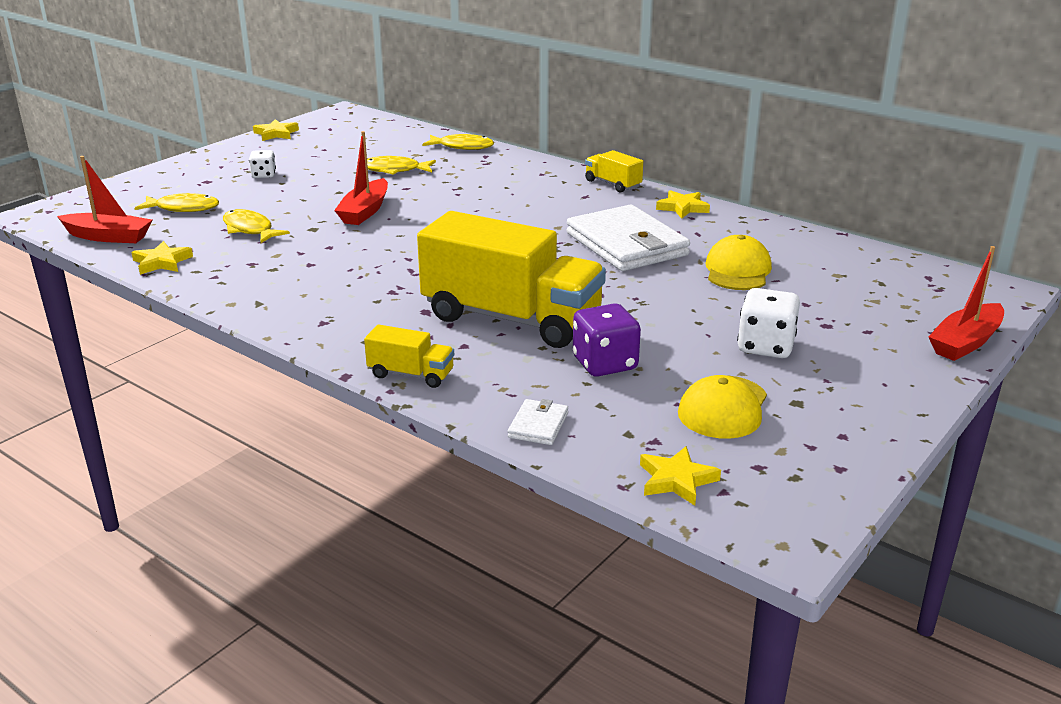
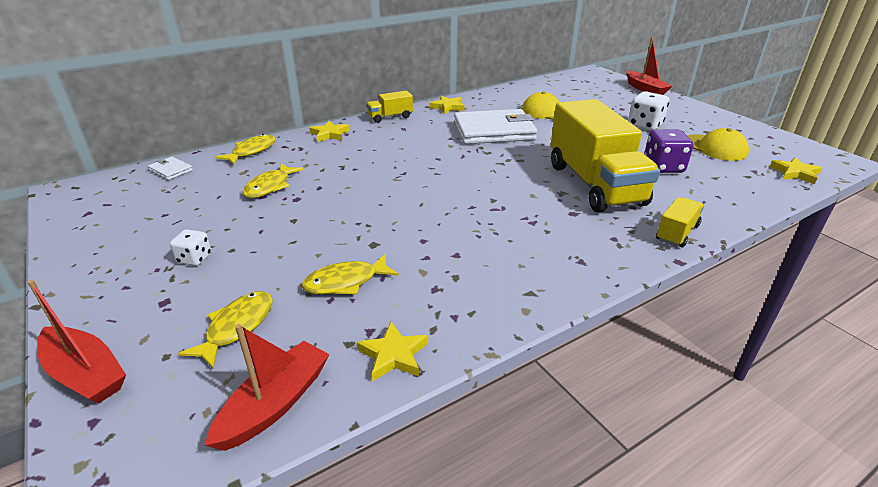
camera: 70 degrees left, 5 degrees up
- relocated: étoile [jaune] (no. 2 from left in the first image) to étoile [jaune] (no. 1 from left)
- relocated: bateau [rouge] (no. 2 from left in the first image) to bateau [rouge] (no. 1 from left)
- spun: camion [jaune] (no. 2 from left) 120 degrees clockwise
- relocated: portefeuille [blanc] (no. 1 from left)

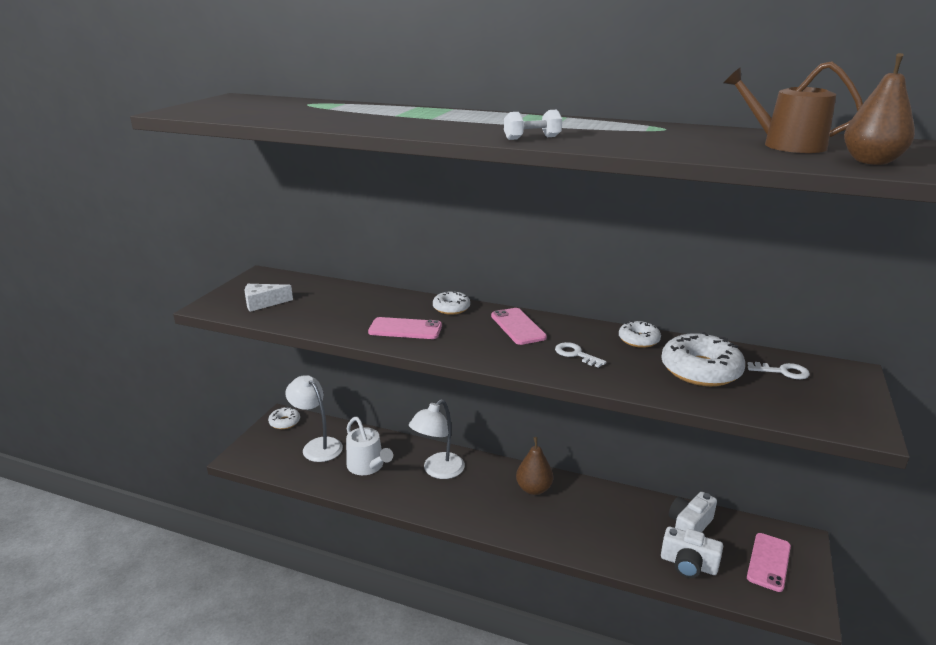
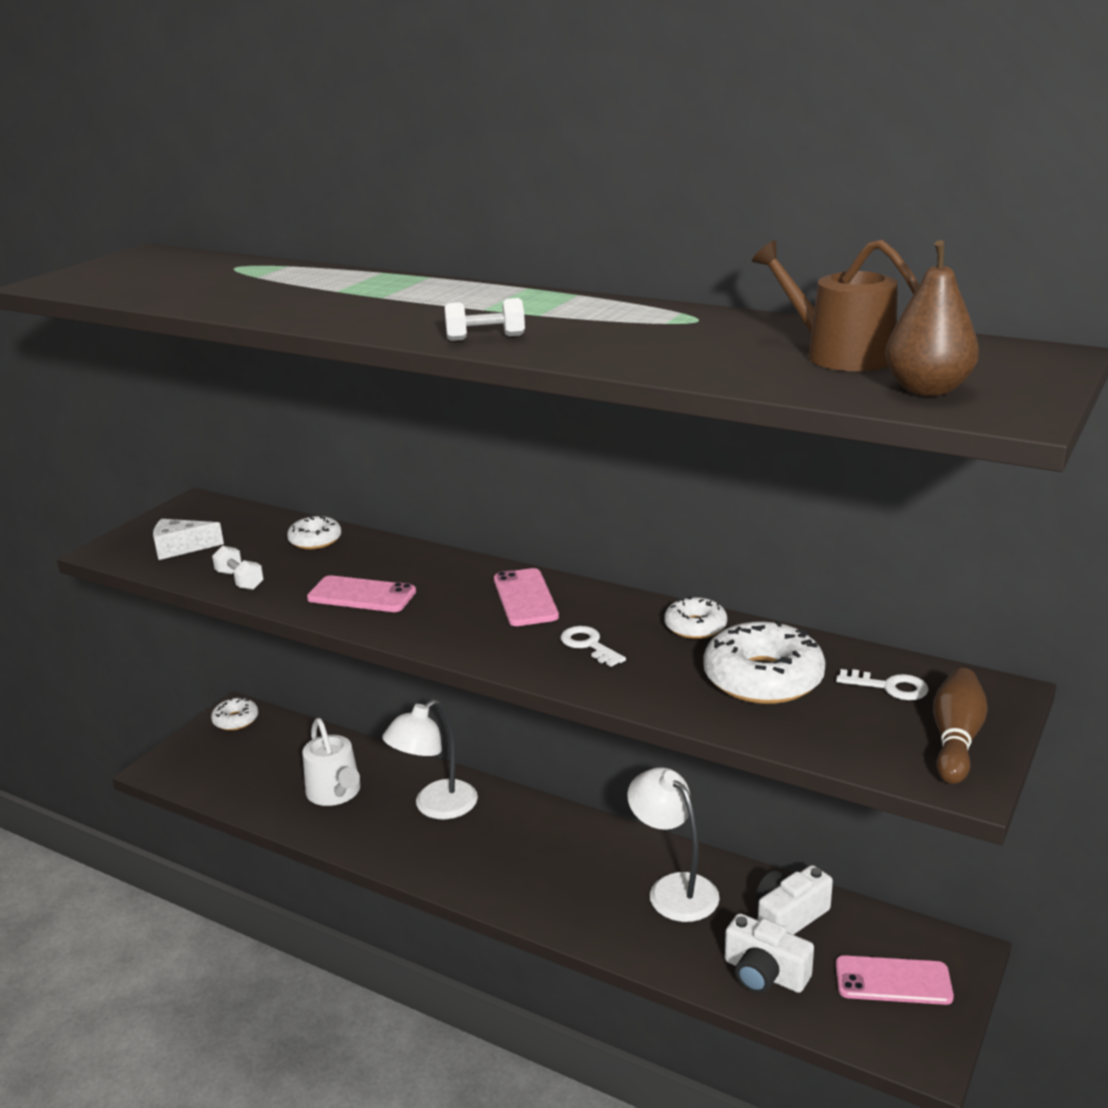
camera: 10 degrees right, 0 degrees up
- relocated: beignet [blanc] (no. 2 from left)
- relocated: lampe [blanc] (no. 1 from left in the first image) to lampe [blanc] (no. 2 from left)
- missing: poire [marron] (no. 1 from left)
- spun: téléphone [rose] (no. 3 from left) 60 degrees clockwise
- appeared: haltère [blanc] (no. 1 from left)
- appeared: quille [marron]

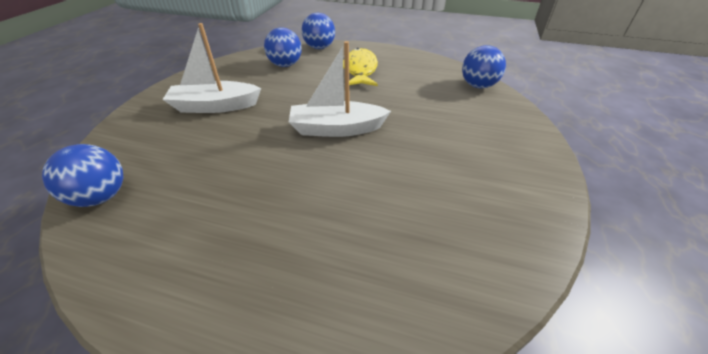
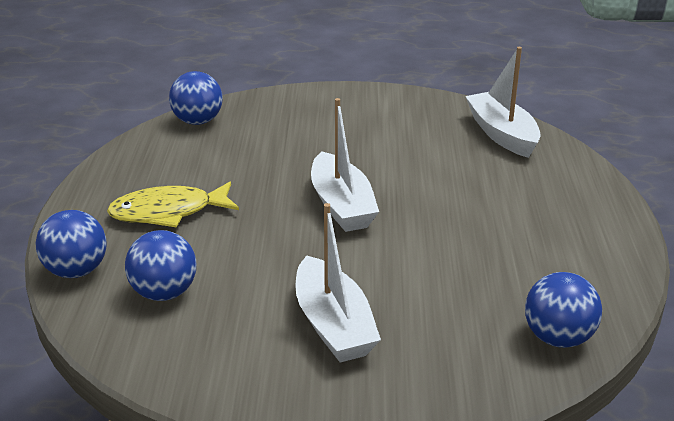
camera: 105 degrees left, 10 degrees down
- appeared: bateau [blanc] (no. 3 from left)

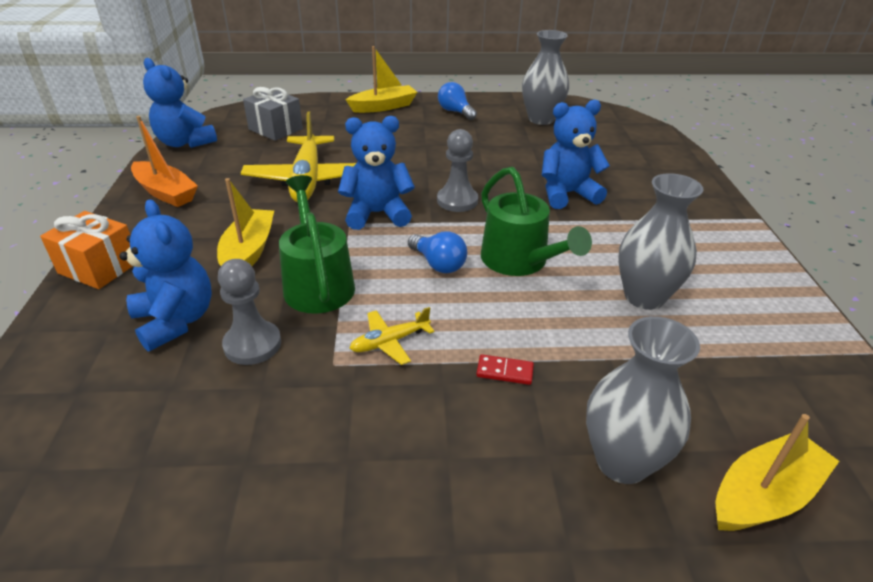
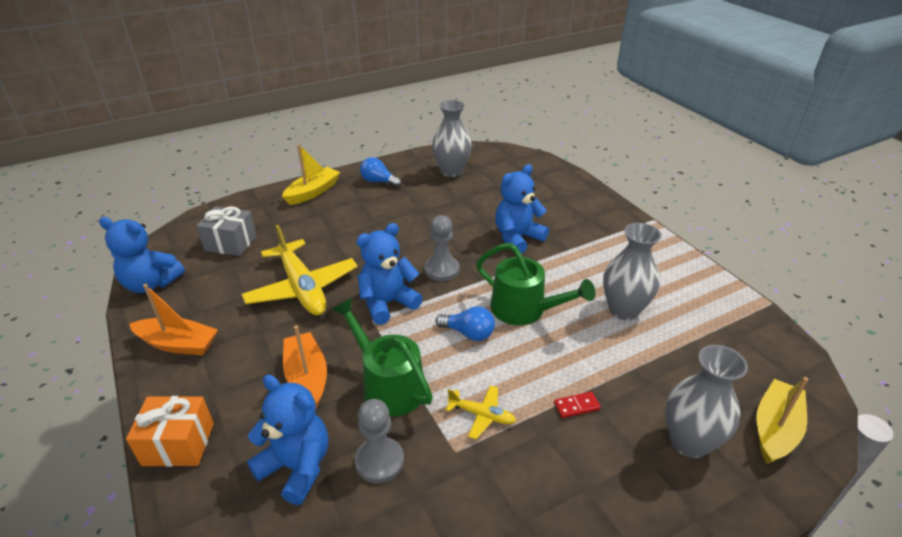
camera: 25 degrees left, 0 degrees up
- colour: bateau [jaune] (no. 1 from left) to bateau [orange] (no. 2 from left)
- spun: avion [jaune] (no. 2 from left) 105 degrees counterclockwise

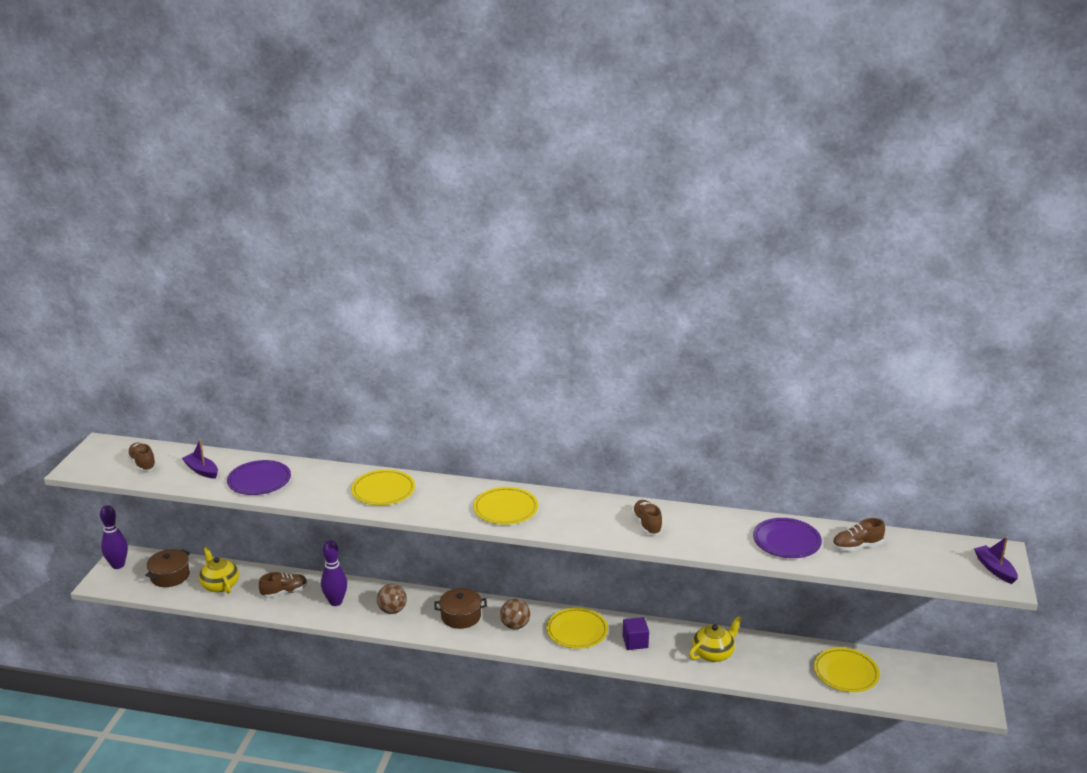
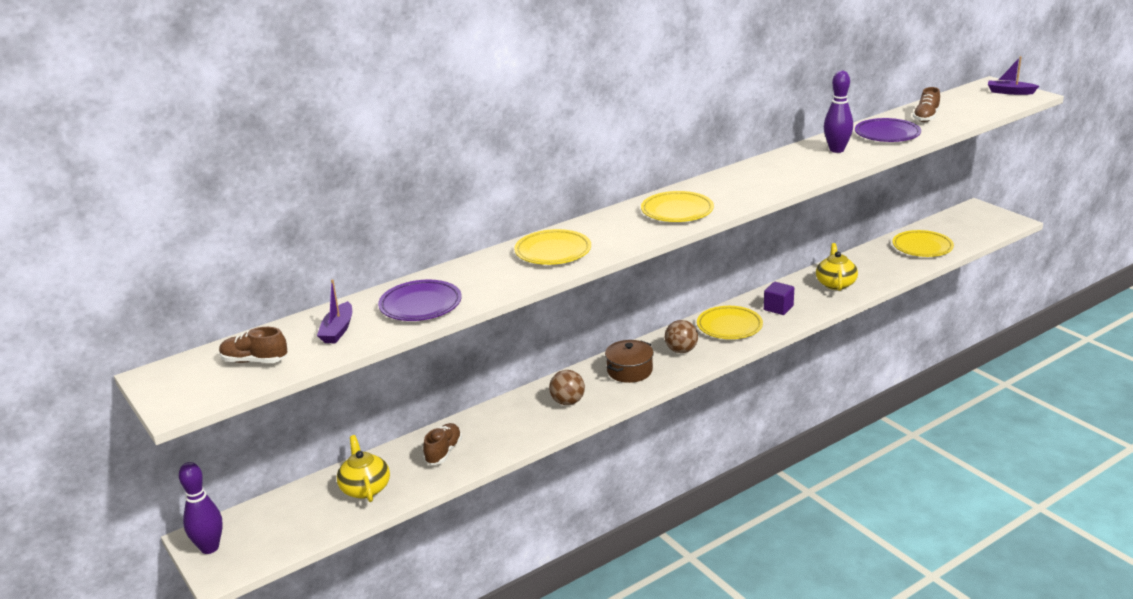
camera: 45 degrees left, 0 degrees up
- spun: bateau [violet] (no. 1 from left) 75 degrees counterclockwise
- missing: chaussure [marron] (no. 3 from left)
- relocated: quille [violet] (no. 2 from left)
- spun: théière [jaune] (no. 1 from left) 60 degrees clockwise
- missing: marmite [marron] (no. 1 from left)

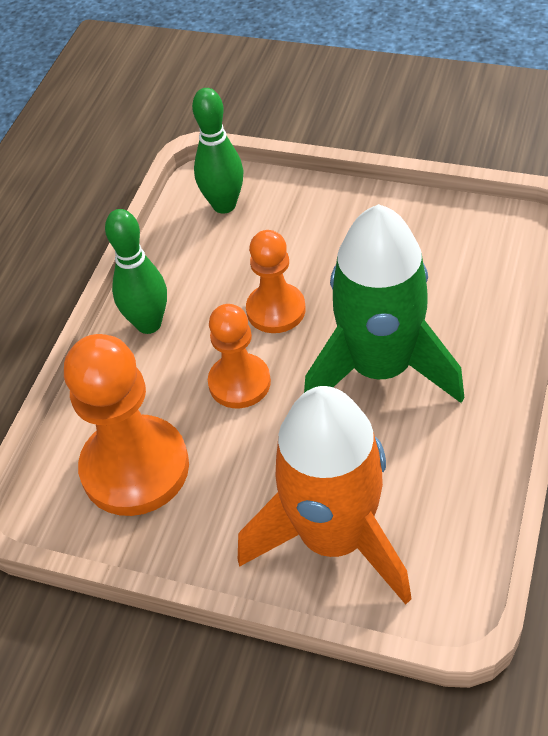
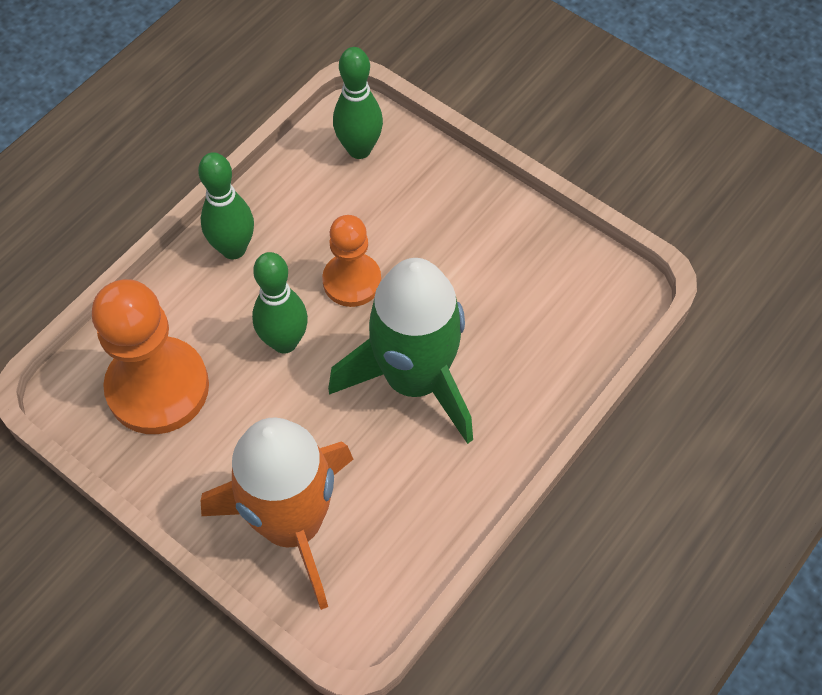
camera: 15 degrees right, 10 degrees up
- exchanged: pion [orange] (no. 2 from left) to quille [vert] (no. 2 from left)

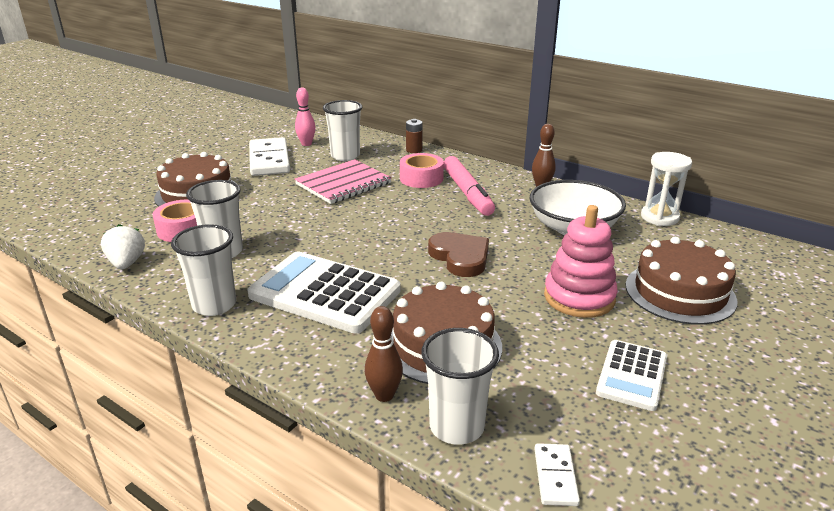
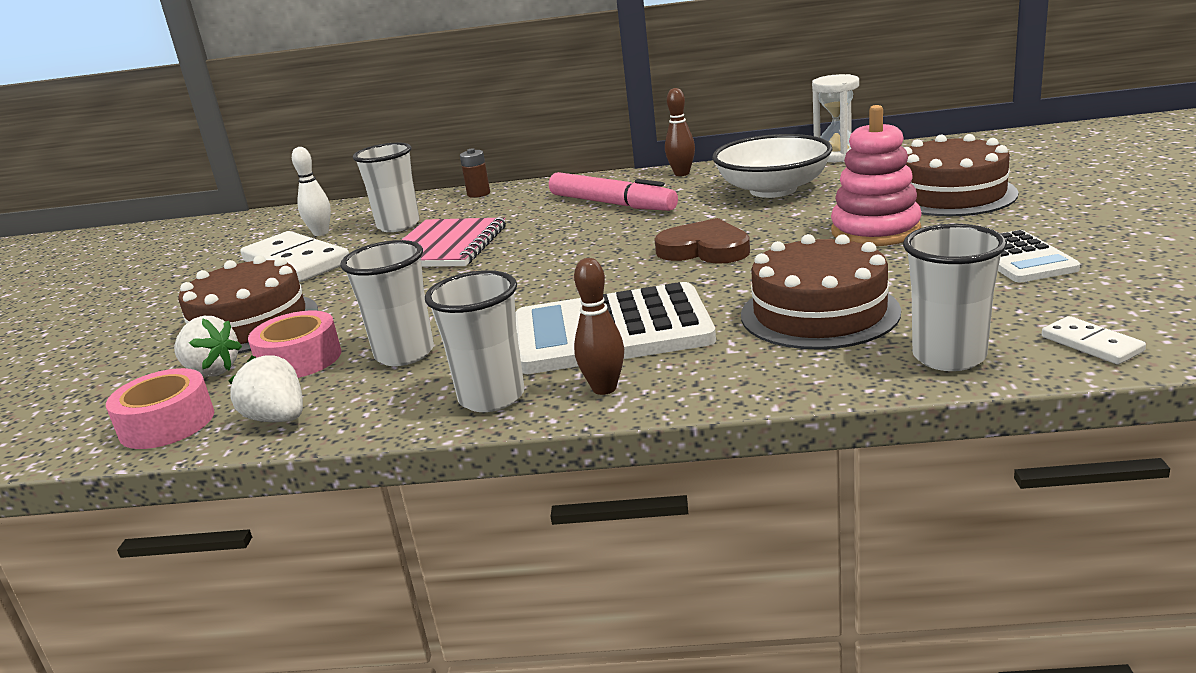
camera: 30 degrees left, 5 degrees down
- colour: quille [rose] to quille [blanc]
- relocated: ruban adhésif [rose] (no. 2 from left in the first image) to ruban adhésif [rose] (no. 1 from left)
- relocated: quille [marron] (no. 1 from left)
- appeared: fraise [blanc] (no. 1 from left)

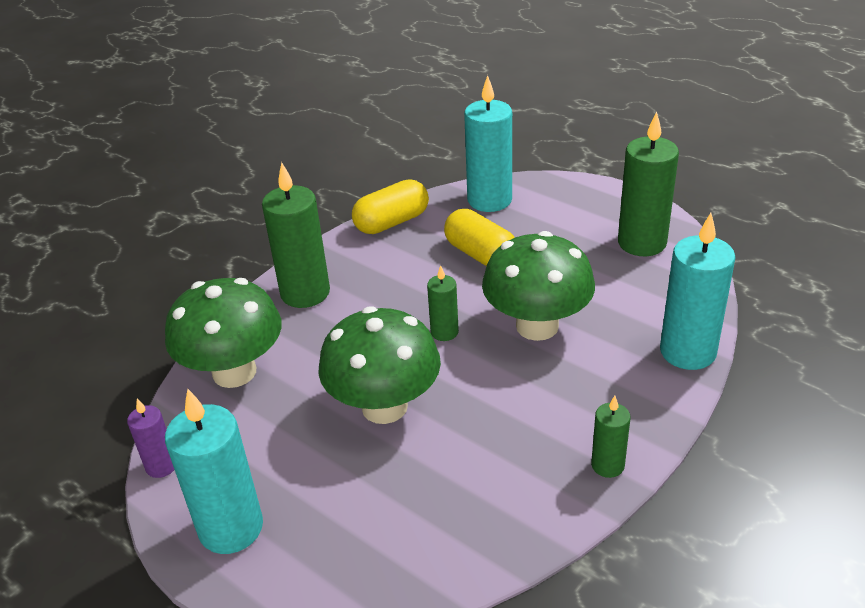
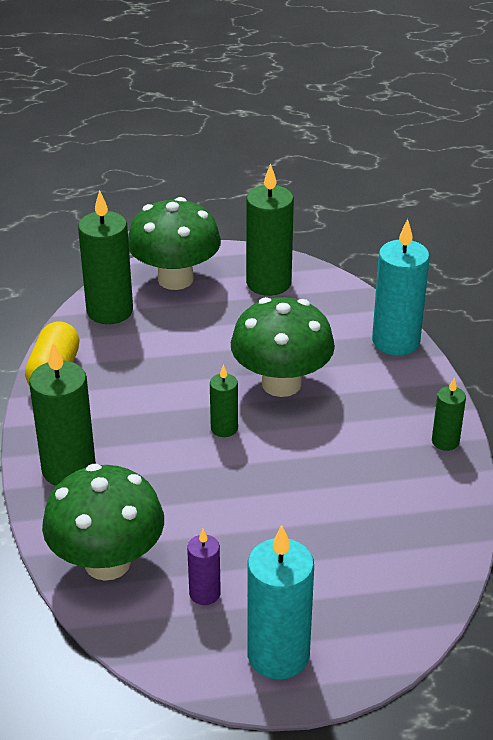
camera: 50 degrees left, 0 degrees up
- colour: bougie [turquoise] (no. 2 from left) to bougie [vert] (no. 2 from left)
- missing: gélule [jaune] (no. 2 from left)
- relocated: champignon [vert] (no. 2 from left)
- relocated: bougie [violet]

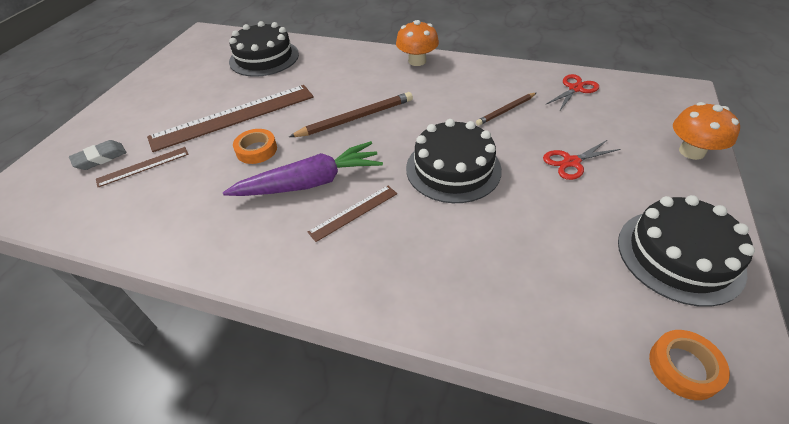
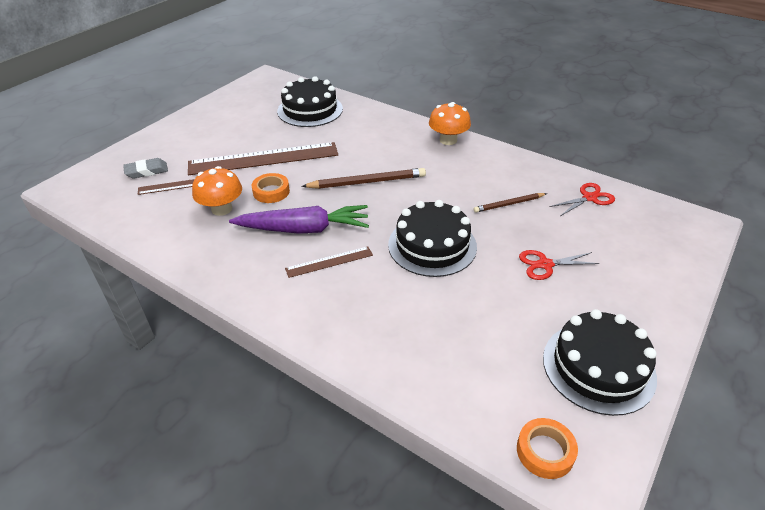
camera: 15 degrees right, 5 degrees down
- relocated: champignon [orange] (no. 2 from left in the first image) to champignon [orange] (no. 1 from left)

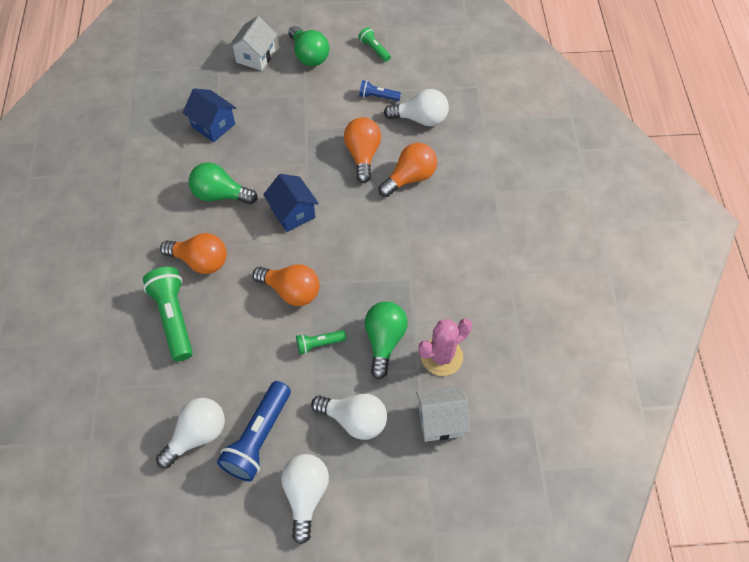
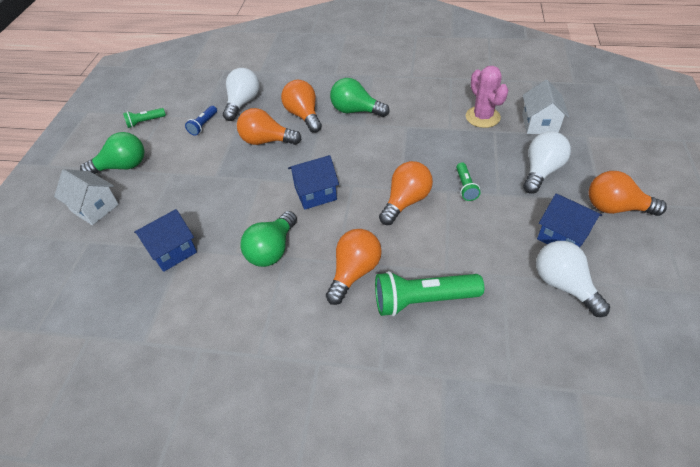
camera: 75 degrees left, 10 degrees down
- relocated: ampoule [vert] (no. 3 from left)
- exchanged: lampe de poche [bleu] (no. 1 from left) to maison [bleu] (no. 3 from left)
- colour: ampoule [blanc] (no. 2 from left) to ampoule [orange] (no. 5 from left)

